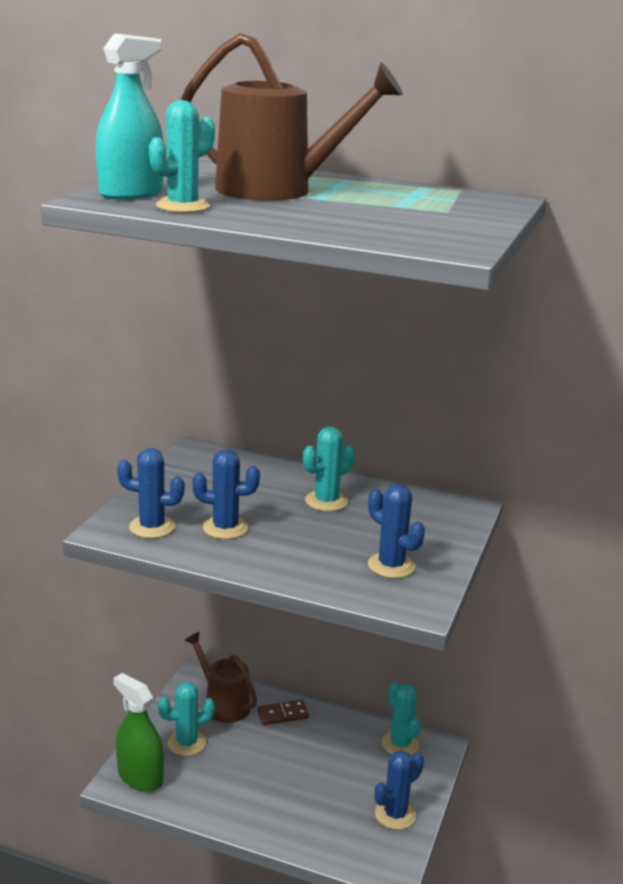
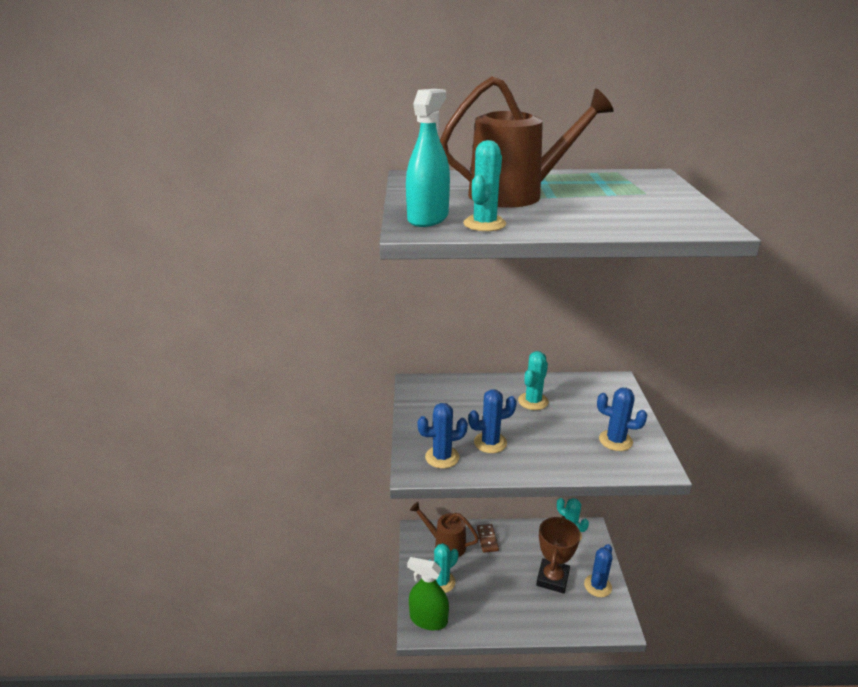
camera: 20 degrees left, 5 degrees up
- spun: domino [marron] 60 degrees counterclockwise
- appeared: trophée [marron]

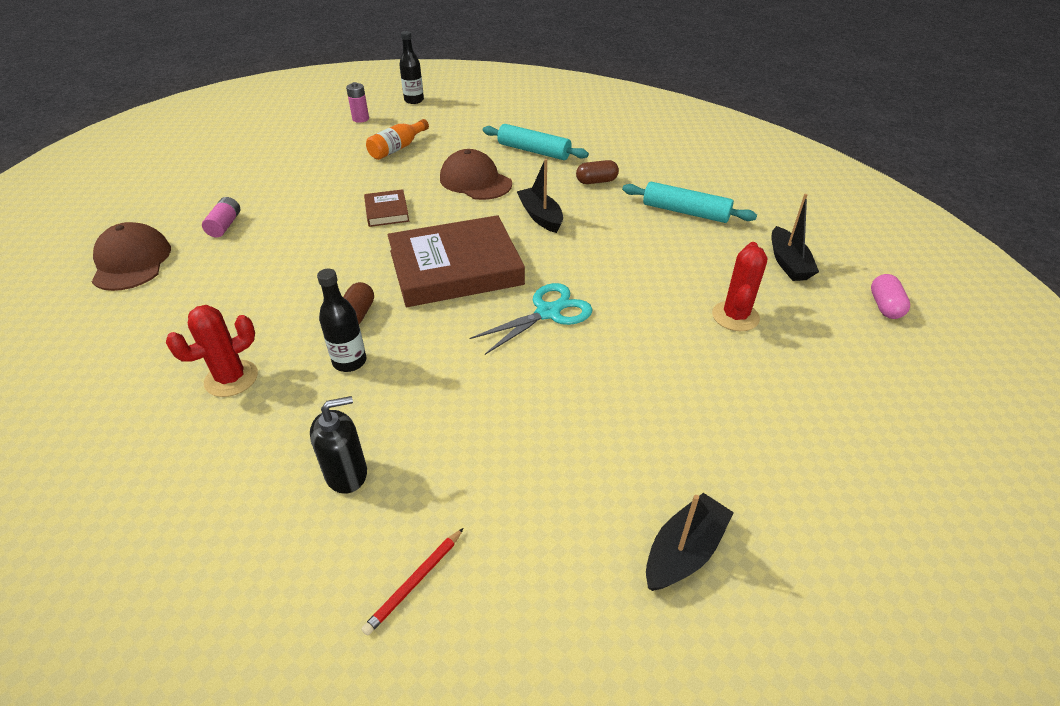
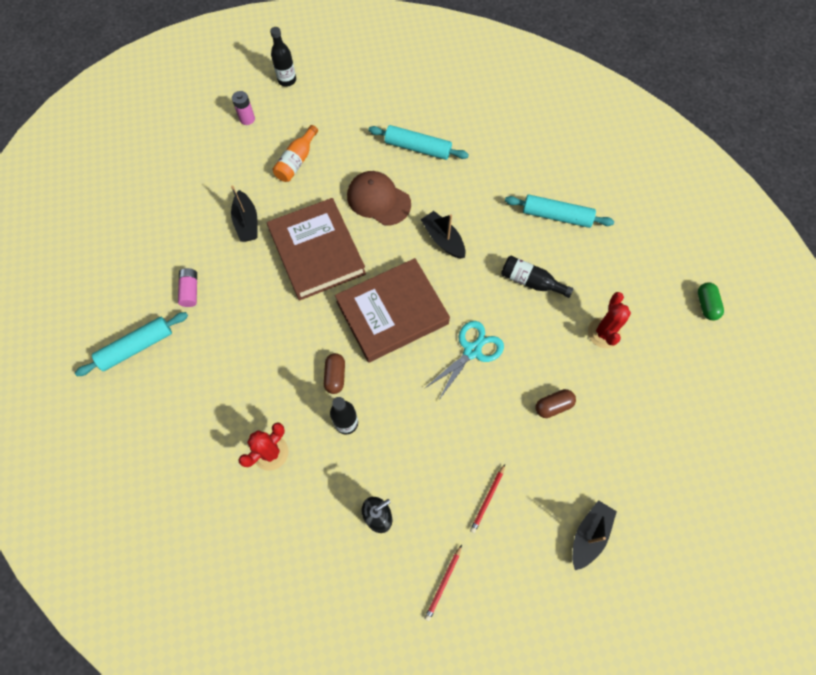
camera: 10 degrees left, 25 degrees up
- relocated: gélule [marron] (no. 2 from left)
- size: livre [marron] (no. 1 from left) x2.17
- relocated: bateau [noir] (no. 3 from left in the first image) to bateau [noir] (no. 1 from left)
- exchanged: casquette [marron] (no. 1 from left) to rouleau à pâtisserie [turquoise] (no. 1 from left)
- colour: gélule [rose] to gélule [vert]
- appeared: bouteille [noir] (no. 3 from left)
- appeared: crayon [rouge] (no. 2 from left)

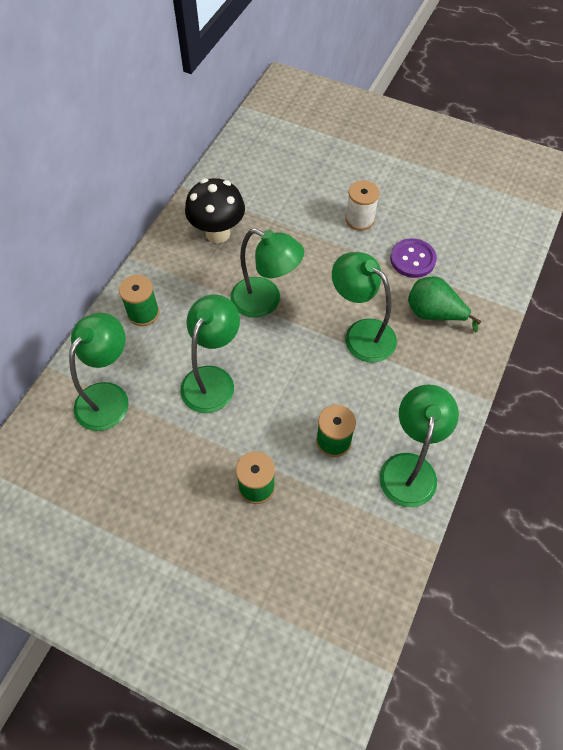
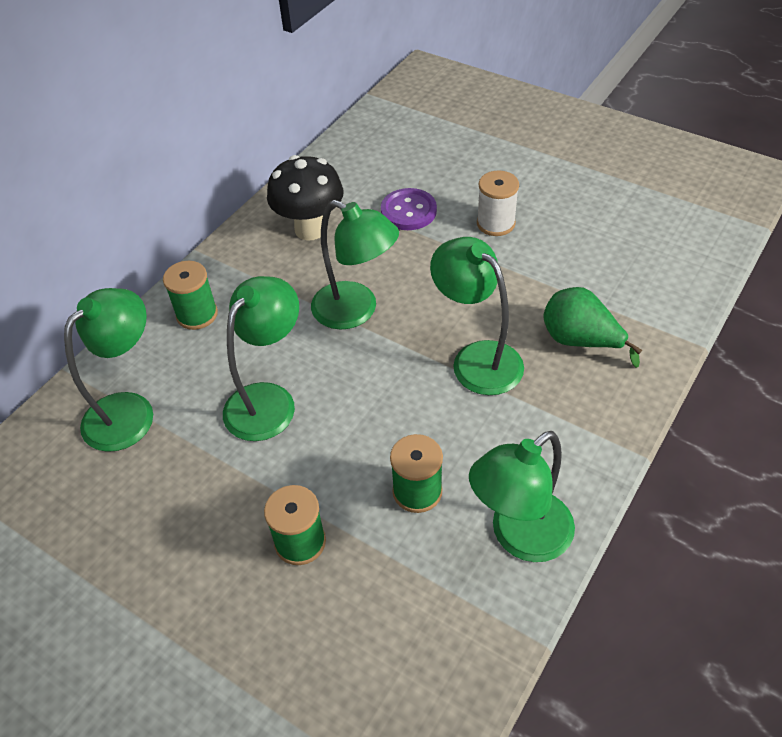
camera: 10 degrees right, 10 degrees down
- relocated: bouton [violet]
- spun: lampe [vert] (no. 5 from left) 150 degrees counterclockwise

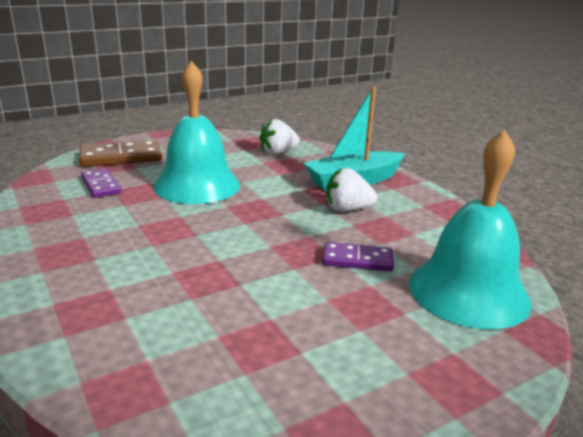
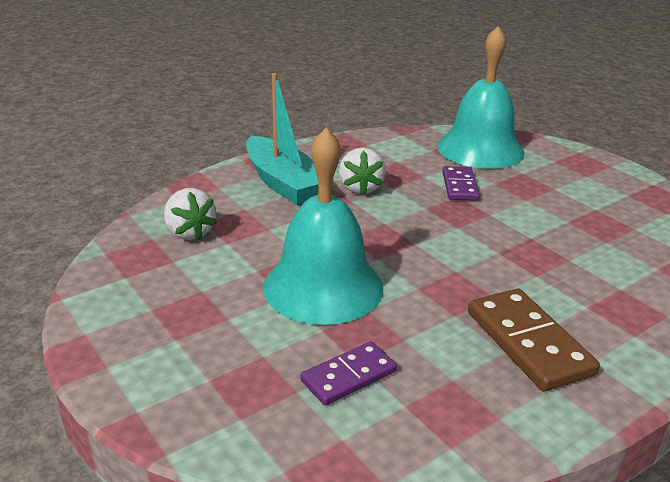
camera: 95 degrees left, 5 degrees up
- relocated: domino [marron]

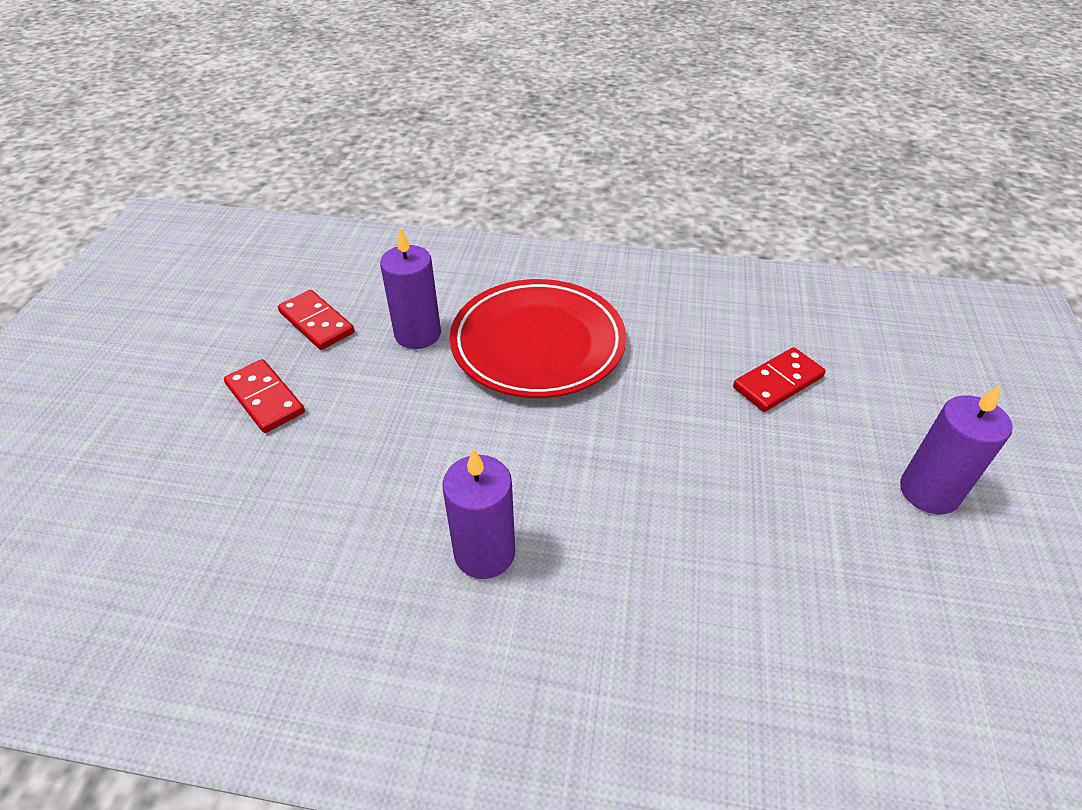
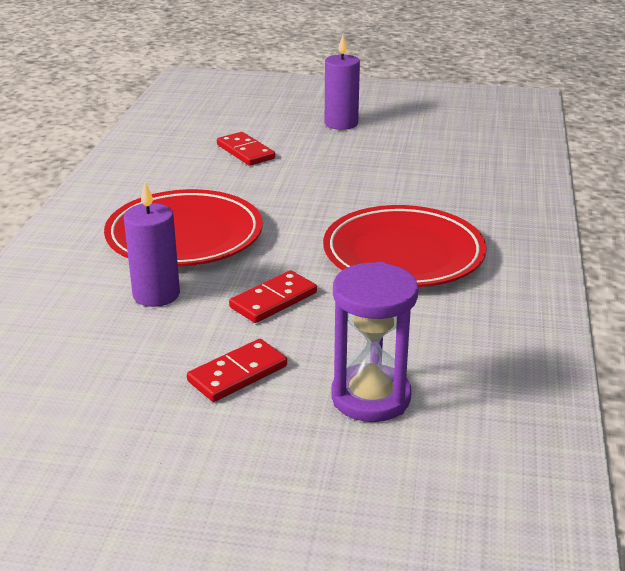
camera: 90 degrees left, 15 degrees down
- relocated: domino [rouge] (no. 2 from left in the first image) to domino [rouge] (no. 3 from left)
- exchanged: bougie [violet] (no. 2 from left) to assiette [rouge] (no. 2 from left)
- appeared: sablier [violet]

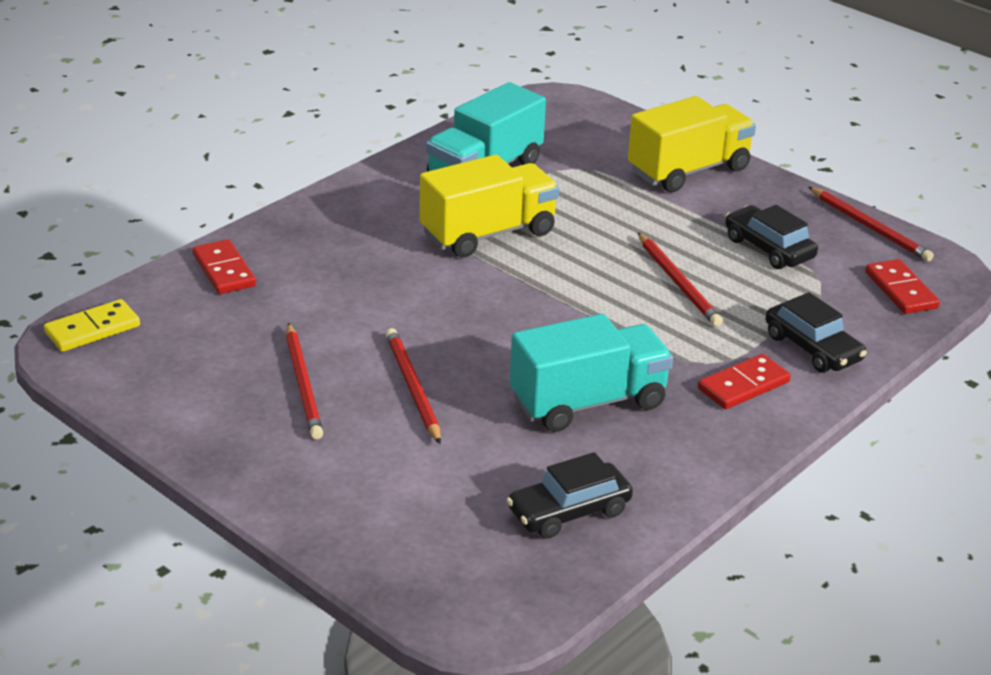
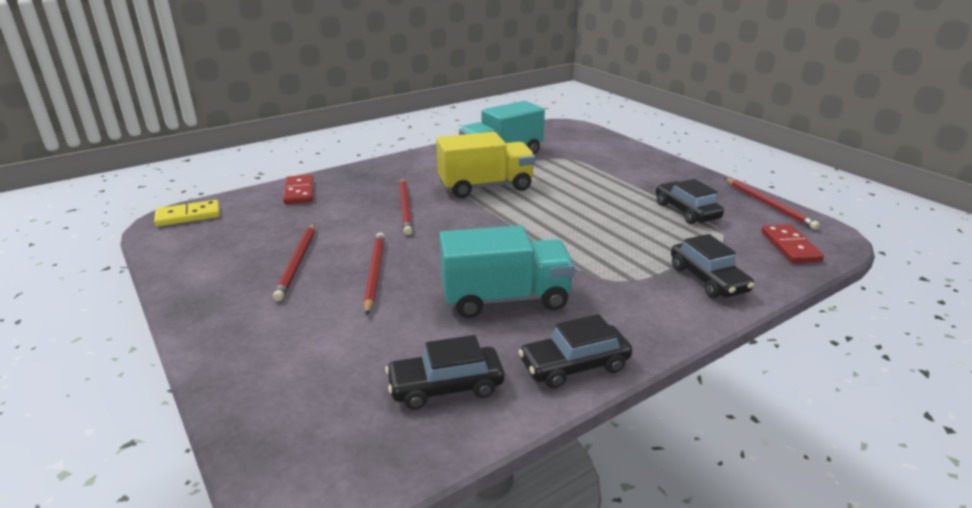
camera: 15 degrees right, 5 degrees down
- missing: camion [jaune] (no. 2 from left)
- relocated: crayon [rouge] (no. 3 from left)
- missing: domino [rouge] (no. 2 from left)
- appeared: voiture [noir] (no. 2 from left)

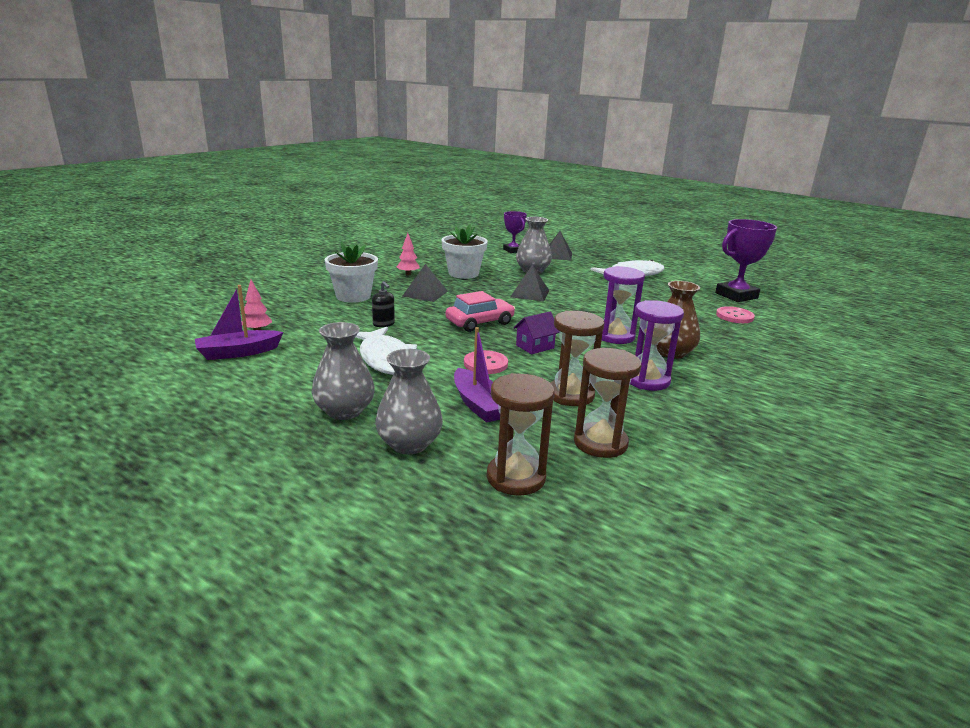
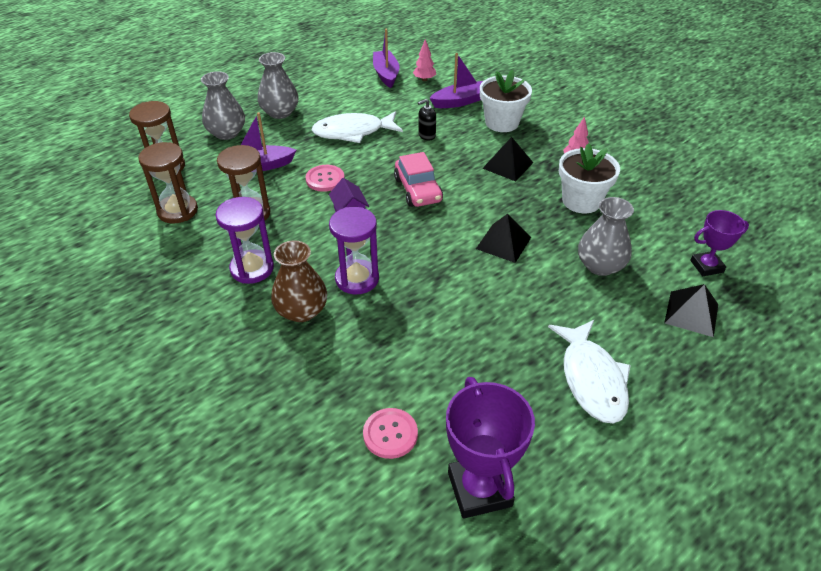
camera: 105 degrees right, 20 degrees up
- appeared: bateau [violet] (no. 3 from left)

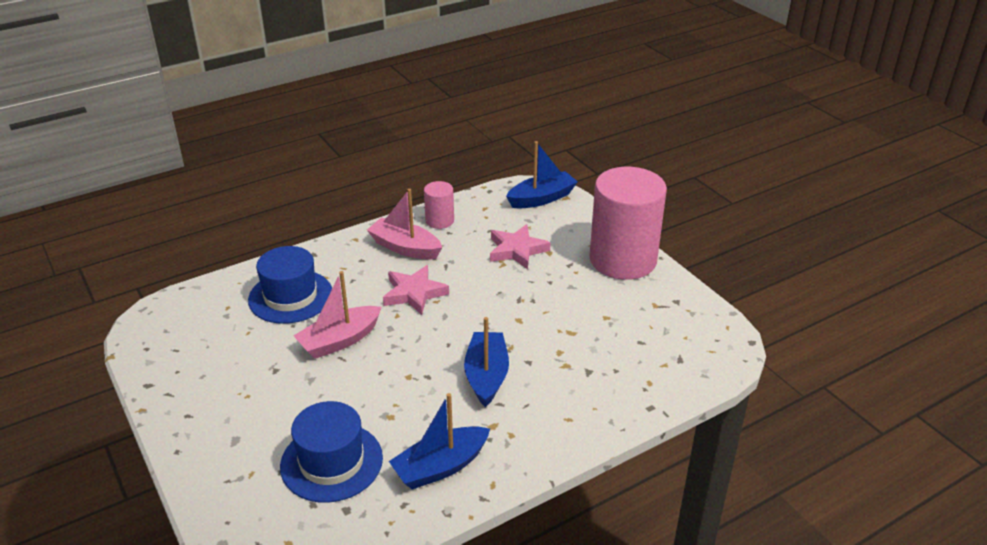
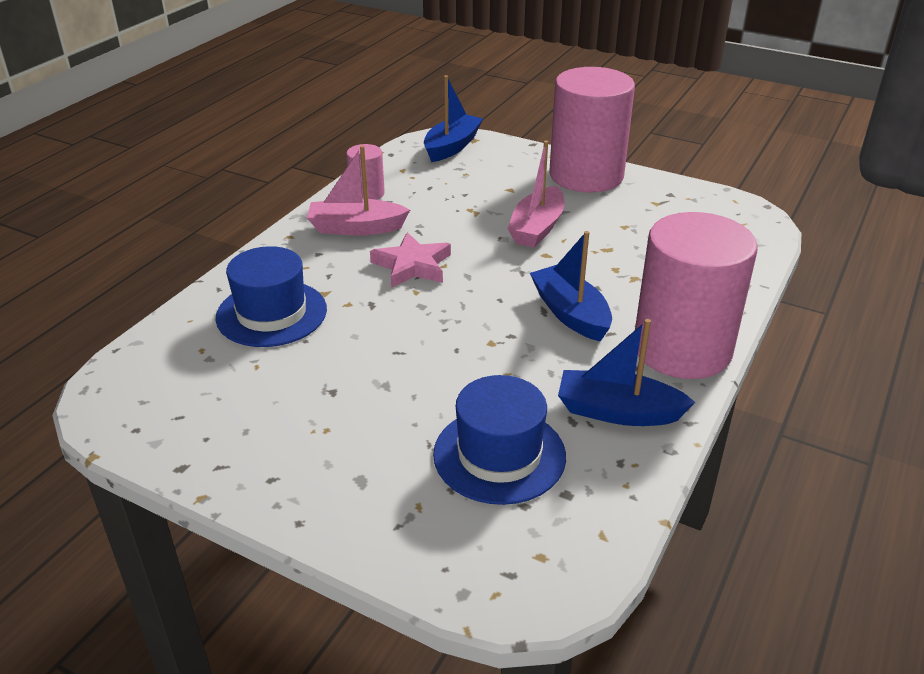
camera: 30 degrees left, 0 degrees up
- missing: étoile [rose] (no. 2 from left)
- relocated: bateau [rose] (no. 1 from left in the first image) to bateau [rose] (no. 2 from left)
- spun: bateau [bleu] (no. 1 from left in the first image) 75 degrees clockwise
- appeared: cylindre [rose] (no. 3 from left)

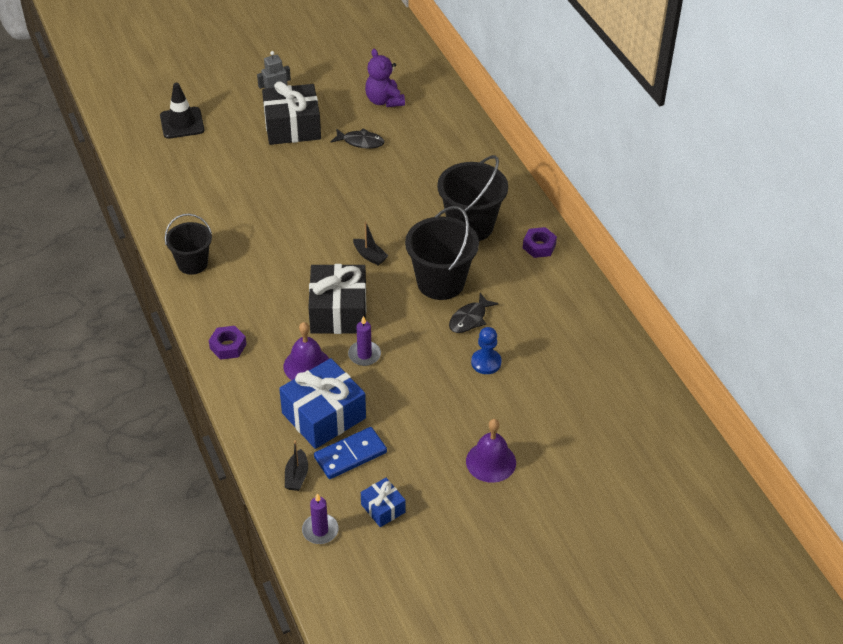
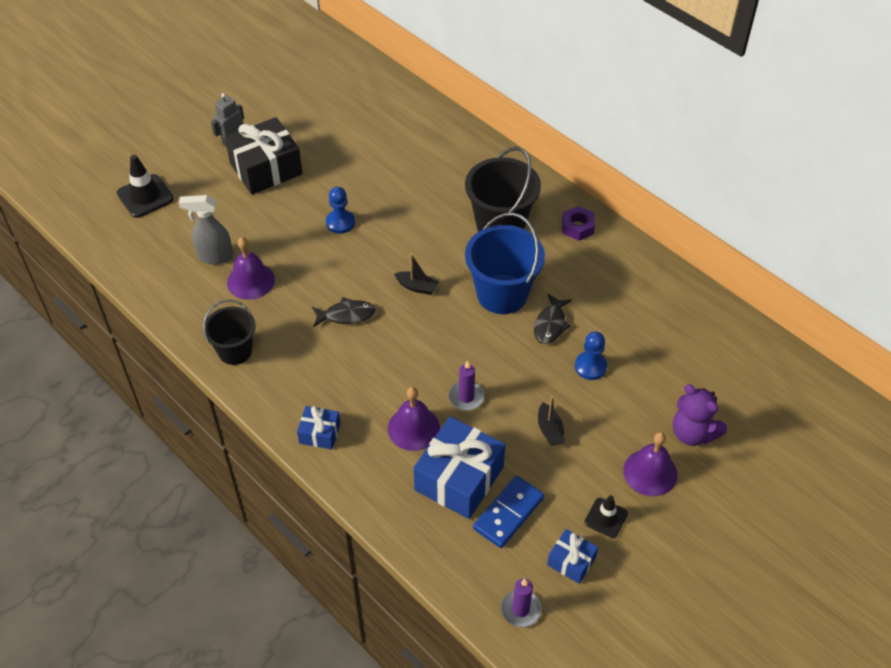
camera: 20 degrees left, 5 degrees up
- relocated: ours en peluche [violet]
- relocated: poisson [noir] (no. 1 from left)
- colour: seau [noir] (no. 2 from left) to seau [bleu]
- missing: cadeau [noir] (no. 2 from left)
- exchanged: écrou [violet] (no. 1 from left) to cadeau [bleu] (no. 1 from left)
- relocated: bateau [noir] (no. 1 from left in the first image) to bateau [noir] (no. 2 from left)
- appeared: pion [bleu] (no. 1 from left)
- appeared: vaporisateur [gris]
- appeared: cloche [violet] (no. 1 from left)
- appeared: cône de chantier [noir] (no. 2 from left)

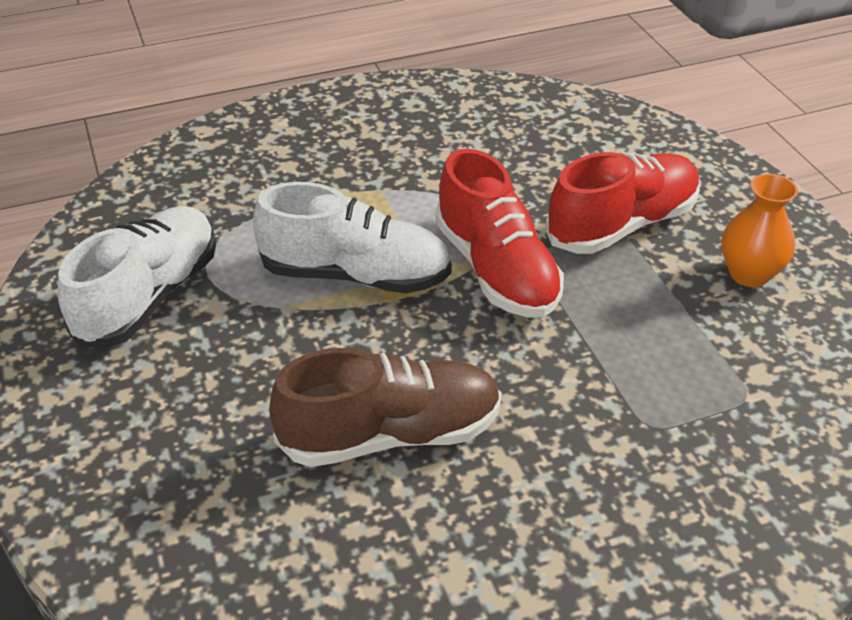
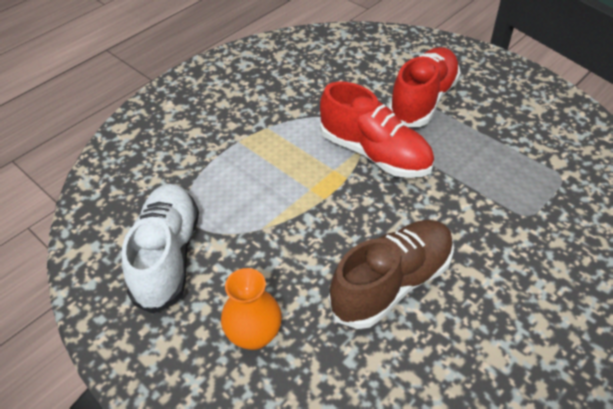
camera: 25 degrees left, 5 degrees up
- relocated: vase [orange]
- missing: chaussure [blanc] (no. 2 from left)

